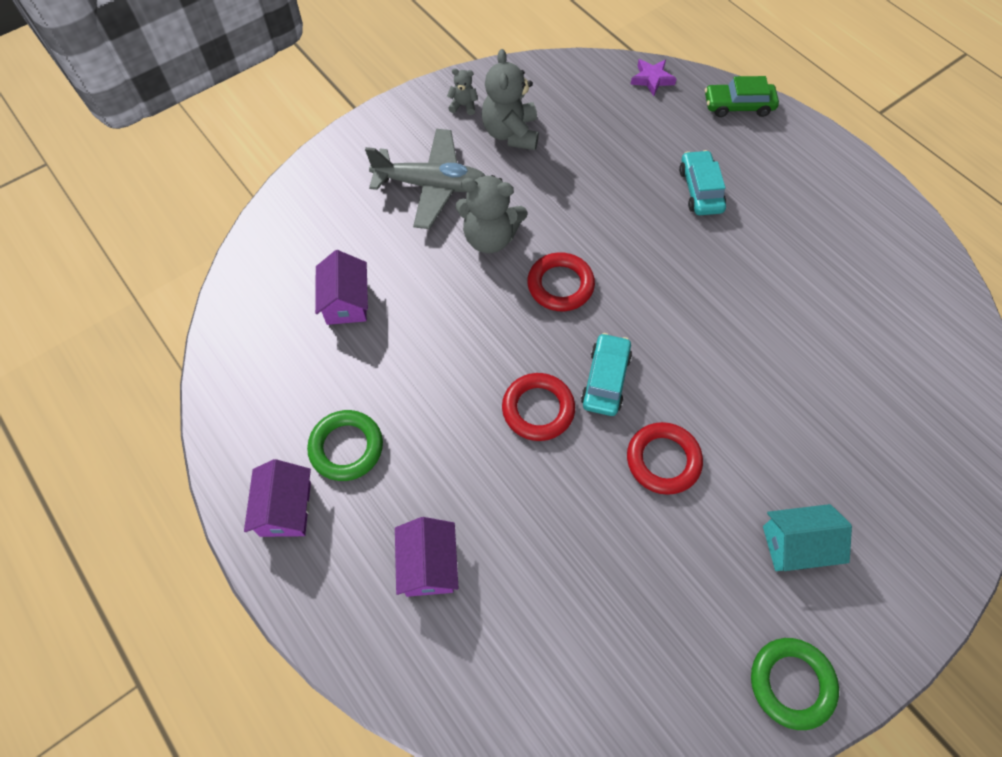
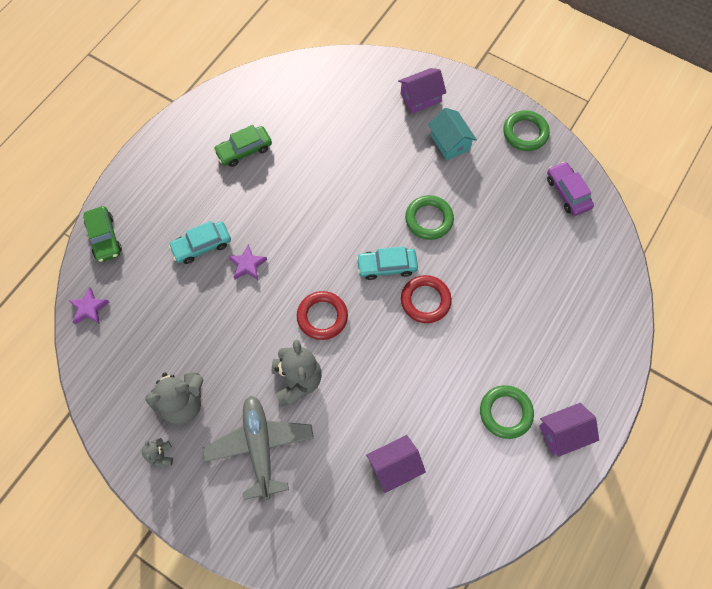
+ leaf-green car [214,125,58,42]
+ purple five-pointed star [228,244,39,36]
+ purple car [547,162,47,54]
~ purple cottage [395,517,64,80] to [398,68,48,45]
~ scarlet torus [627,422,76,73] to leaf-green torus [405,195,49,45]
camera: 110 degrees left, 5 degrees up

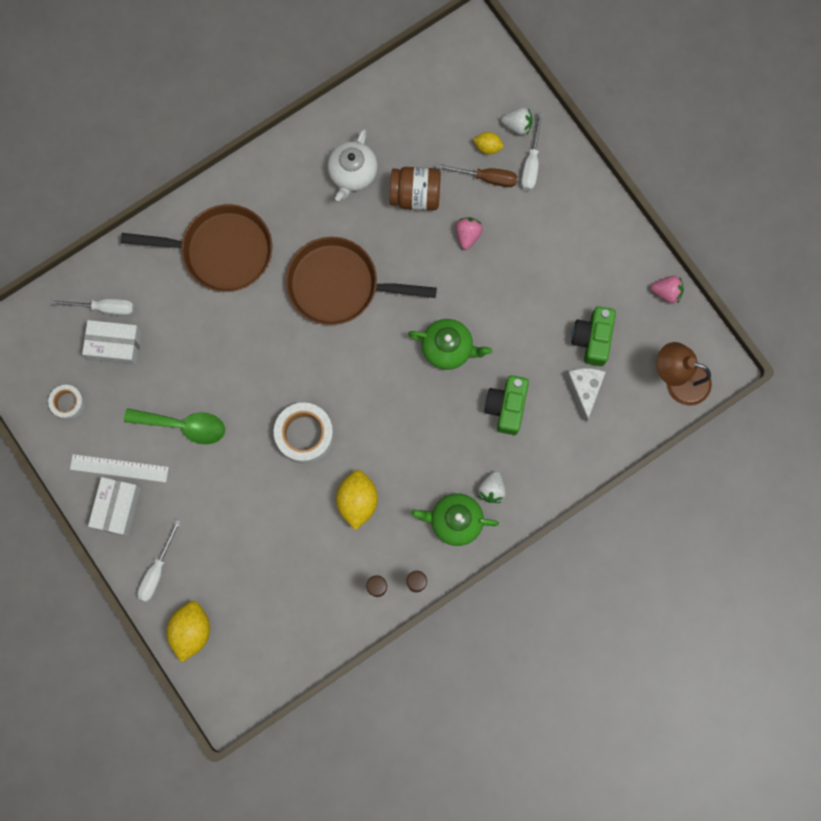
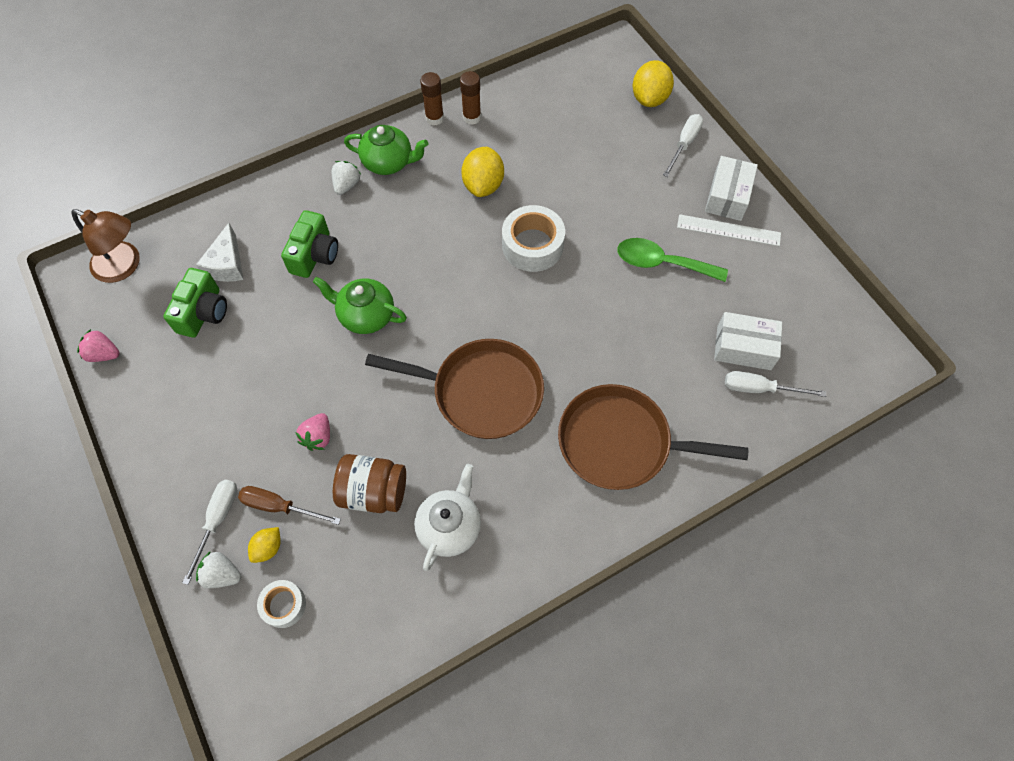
~ pure white tape [48,385,37,35] to [257,580,49,48]
~ yellow citrus fruit [473,132,31,22] = [248,527,33,36] 75 degrees counterclockwise
camera: 175 degrees left, 15 degrees down

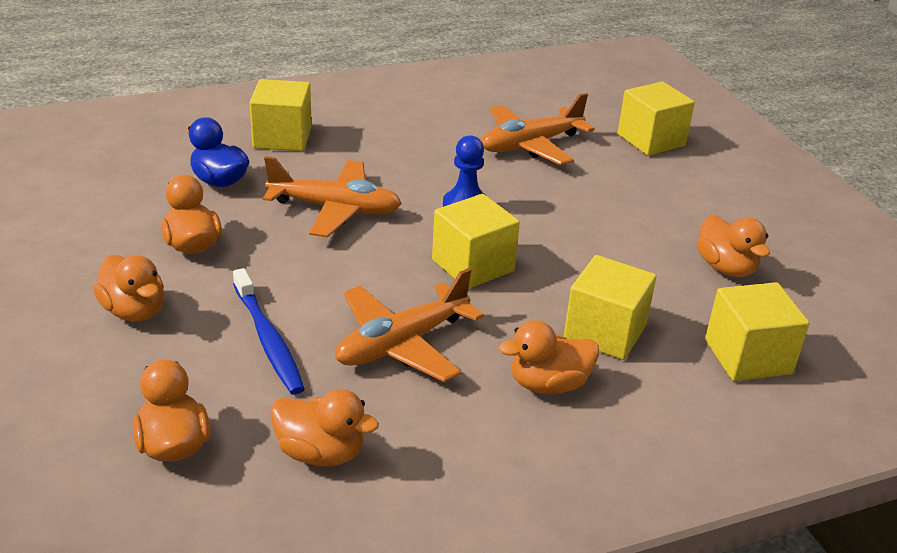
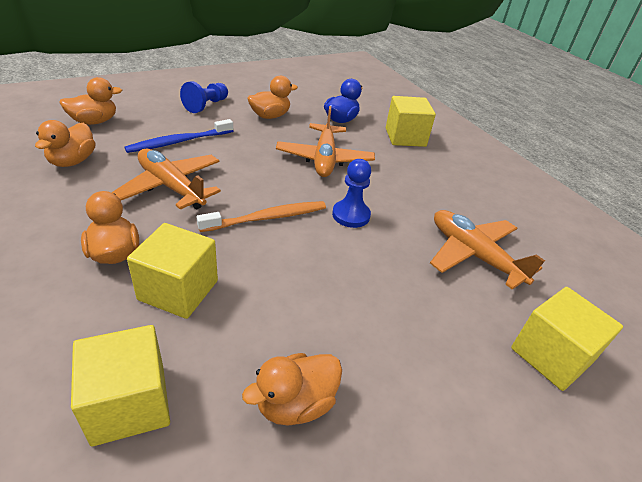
~ bright orange rubber duck [93,255,71,66] to royal blue chess pawn [180,81,48,32]
~ yellow solid cube [432,194,88,95] to bright orange dental brush [196,201,130,31]
camera: 80 degrees right, 5 degrees up

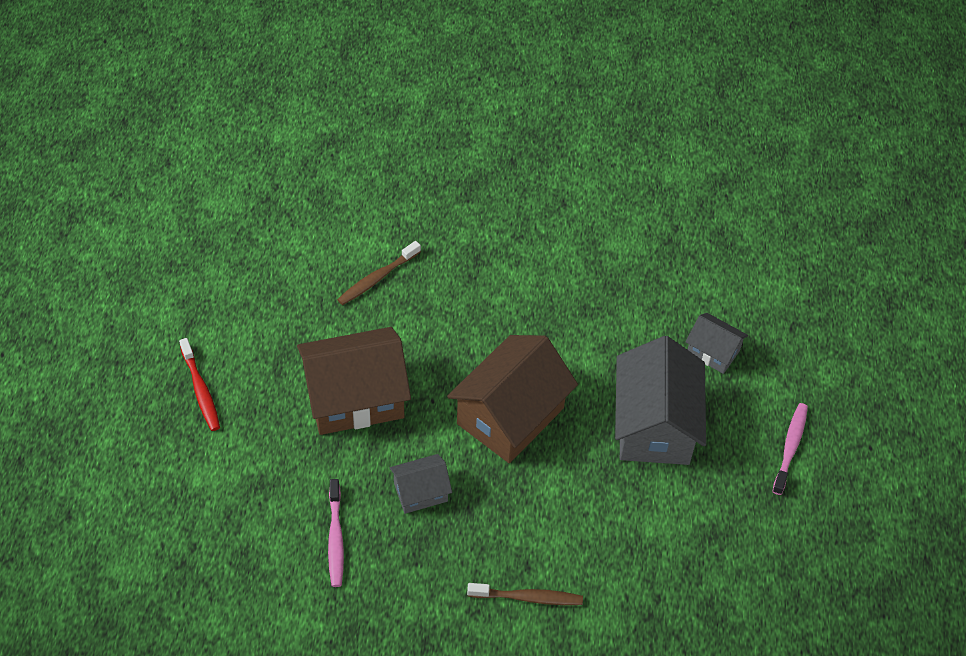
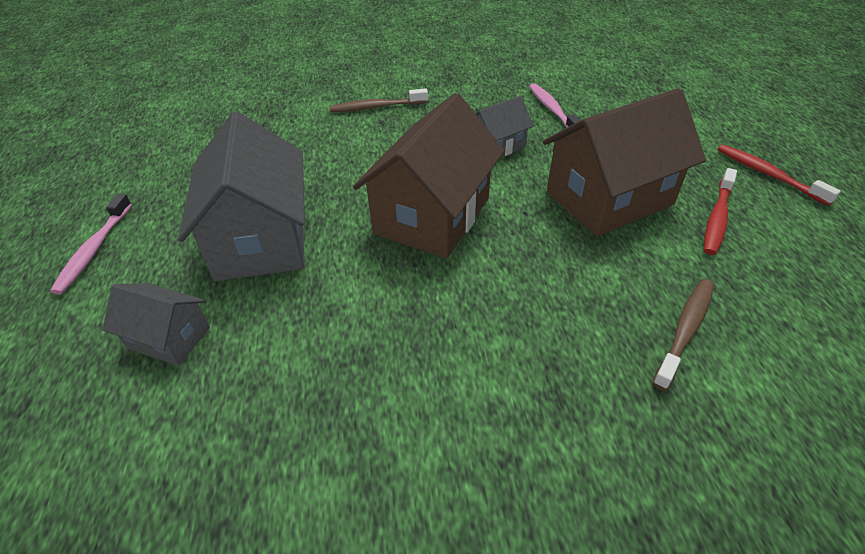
+ scarlet dental brush [704,168,33,87]
camera: 170 degrees right, 10 degrees down

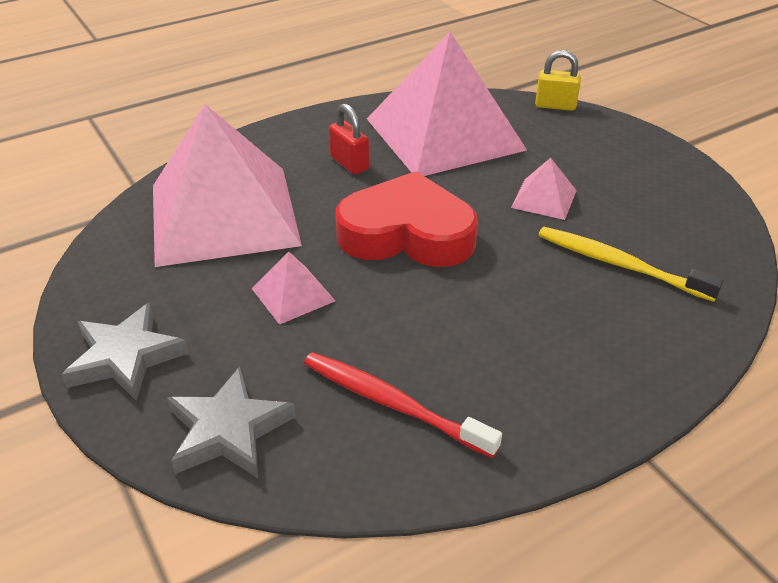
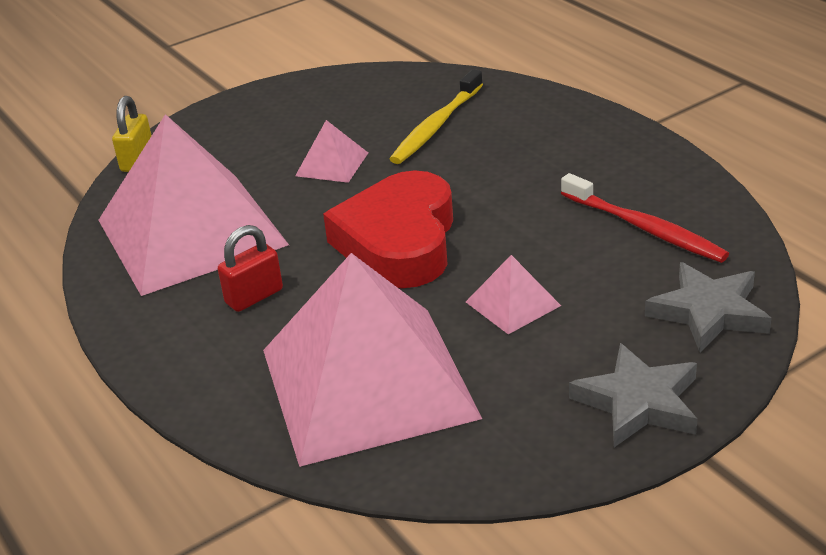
~ scarlet dental brush [304,352,198,106] = [561,173,168,90] 75 degrees counterclockwise
camera: 90 degrees left, 5 degrees down

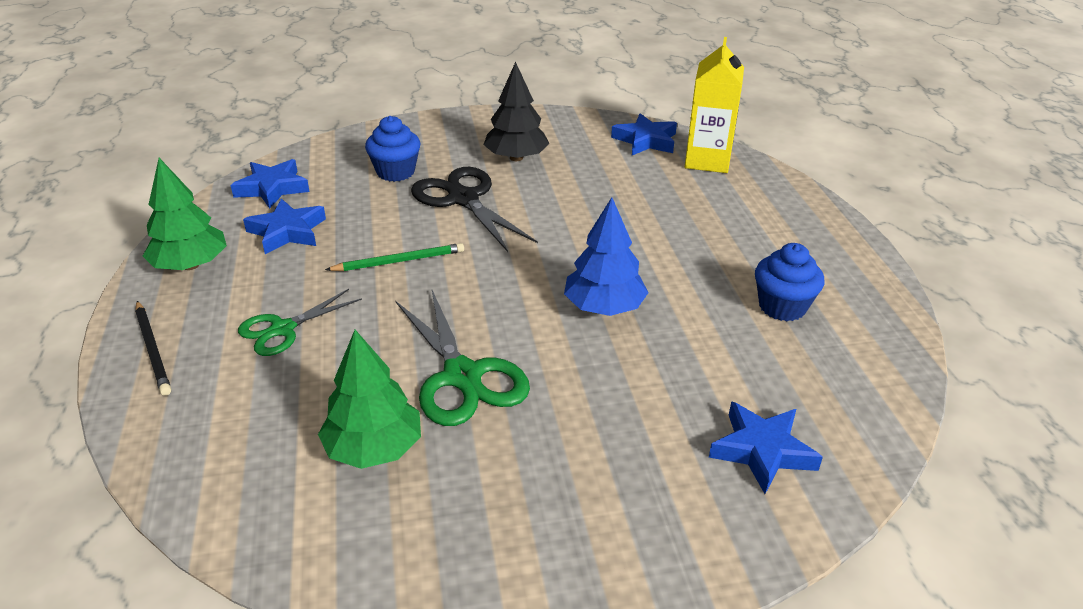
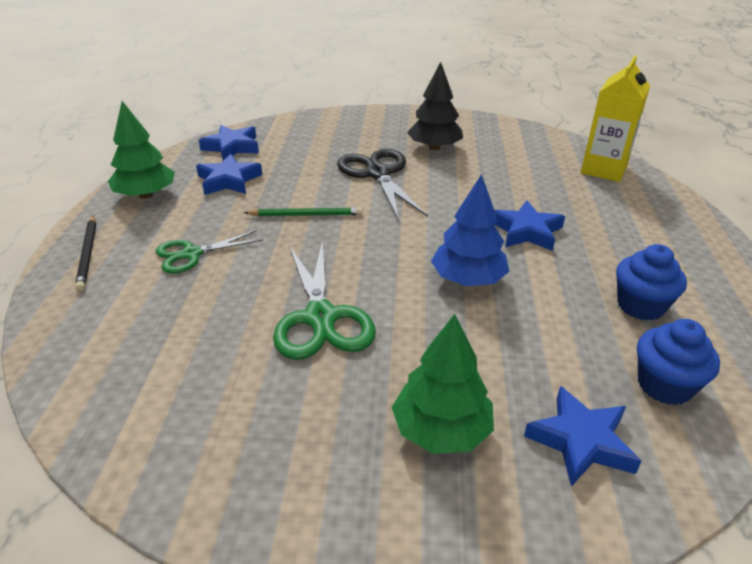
~ leaf-green fir tree [318,330,103,139] to [392,314,102,140]
~ royal blue muffin [365,116,56,66] to [637,319,83,86]
~ royal blue five-pointed star [611,113,66,42] to [494,200,71,51]
camera: 15 degrees right, 0 degrees up

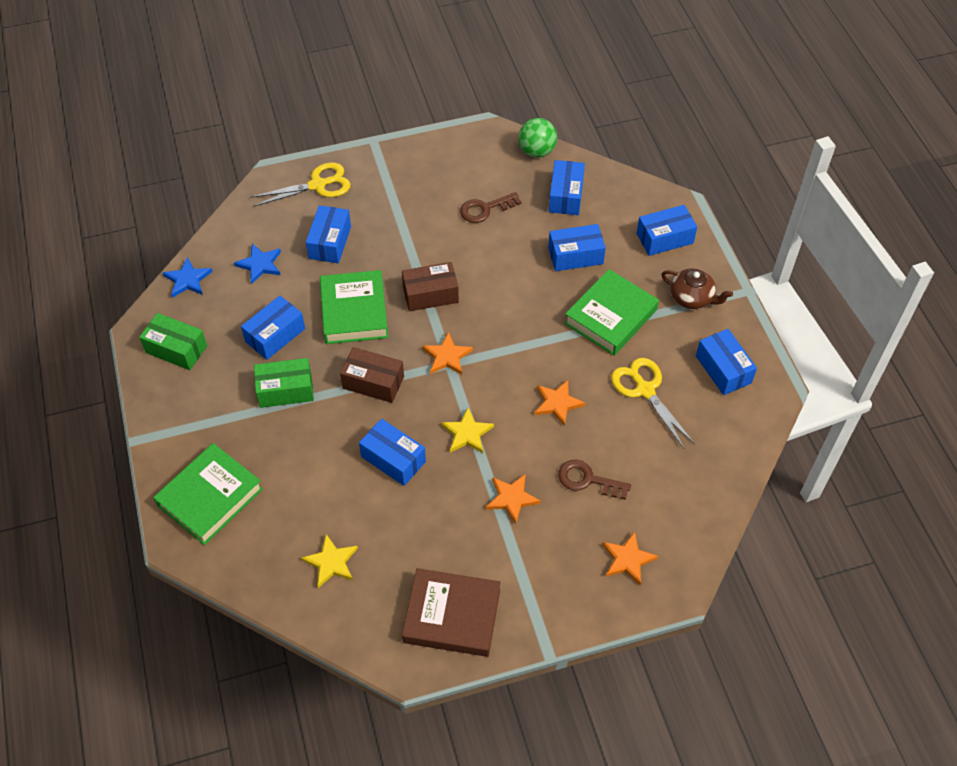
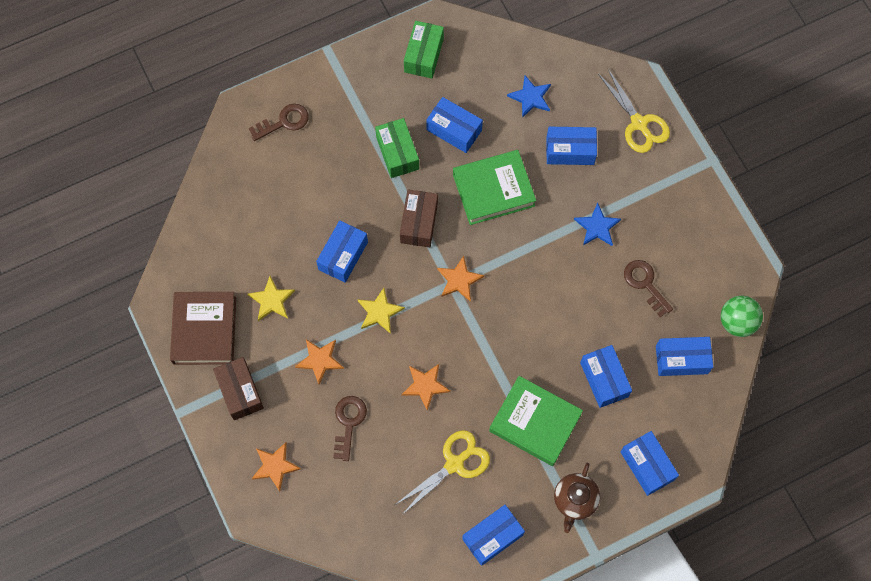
~ royal blue five-pointed star [163,257,50,41] to [574,203,47,43]
~ yellow five-pointed star [301,534,57,54] to [247,276,48,45]
~ brown box [402,262,57,49] to [213,357,51,63]
~ leaf-green hardcover [153,443,110,102] to brown door key [249,104,60,37]
camera: 80 degrees right, 15 degrees up

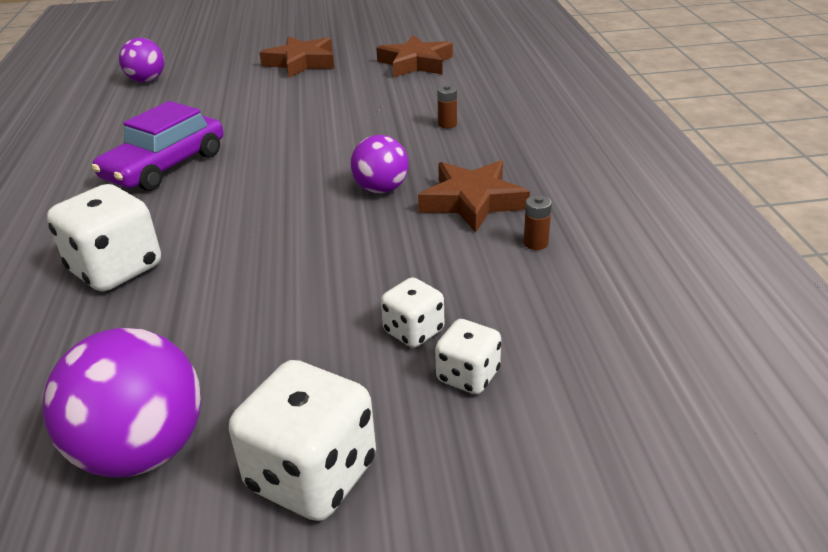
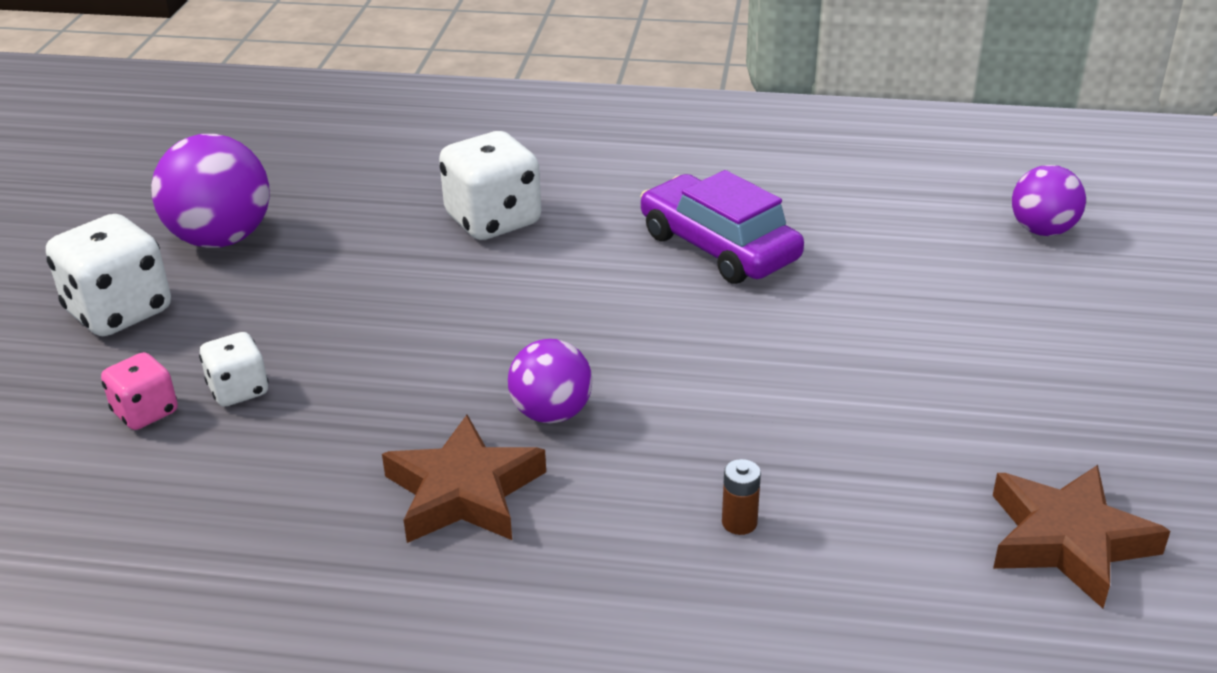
- brown five-pointed star [259,36,75,42]
- brown AA battery [524,195,28,55]
~ pure white dice [435,319,66,75] to rose-pink dice [101,352,77,78]
camera: 105 degrees right, 0 degrees up

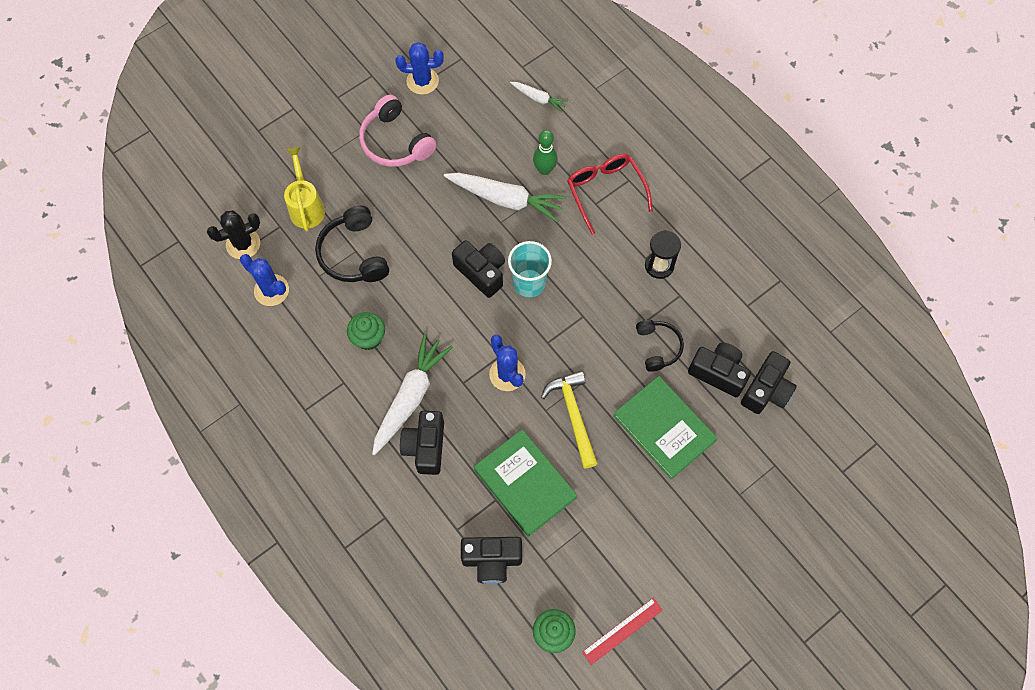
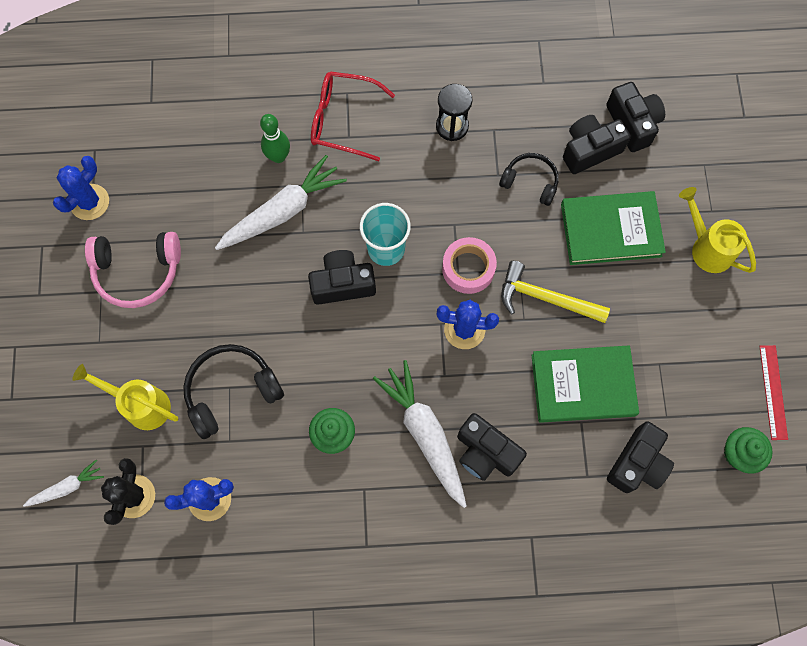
+ rose-pink tape [442,237,55,57]
+ yellow watering pot [679,187,77,86]
~ pure white carrot [510,82,58,30] to [23,460,81,47]
~ jet-black over-ear headphones [315,206,74,76] = [183,344,101,95] 135 degrees clockwise
camera: 55 degrees left, 5 degrees up

